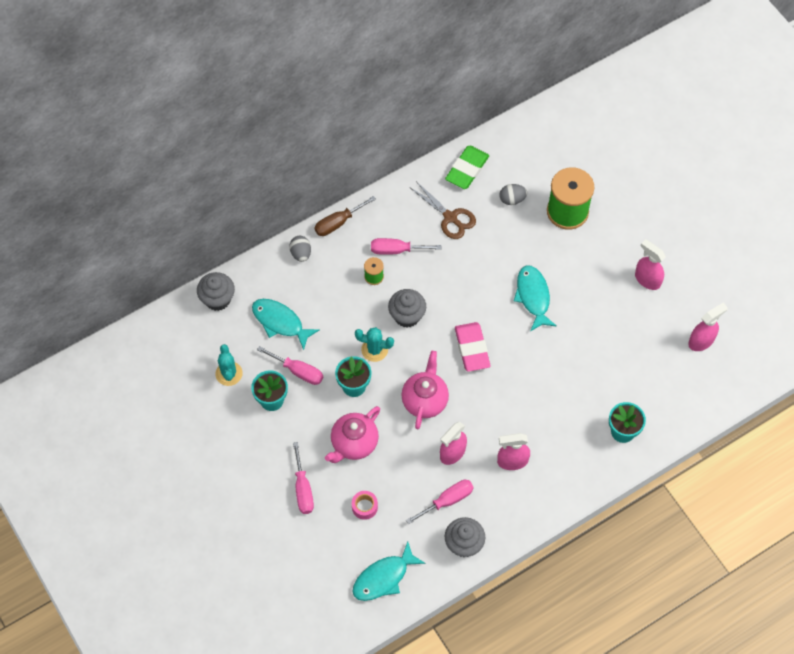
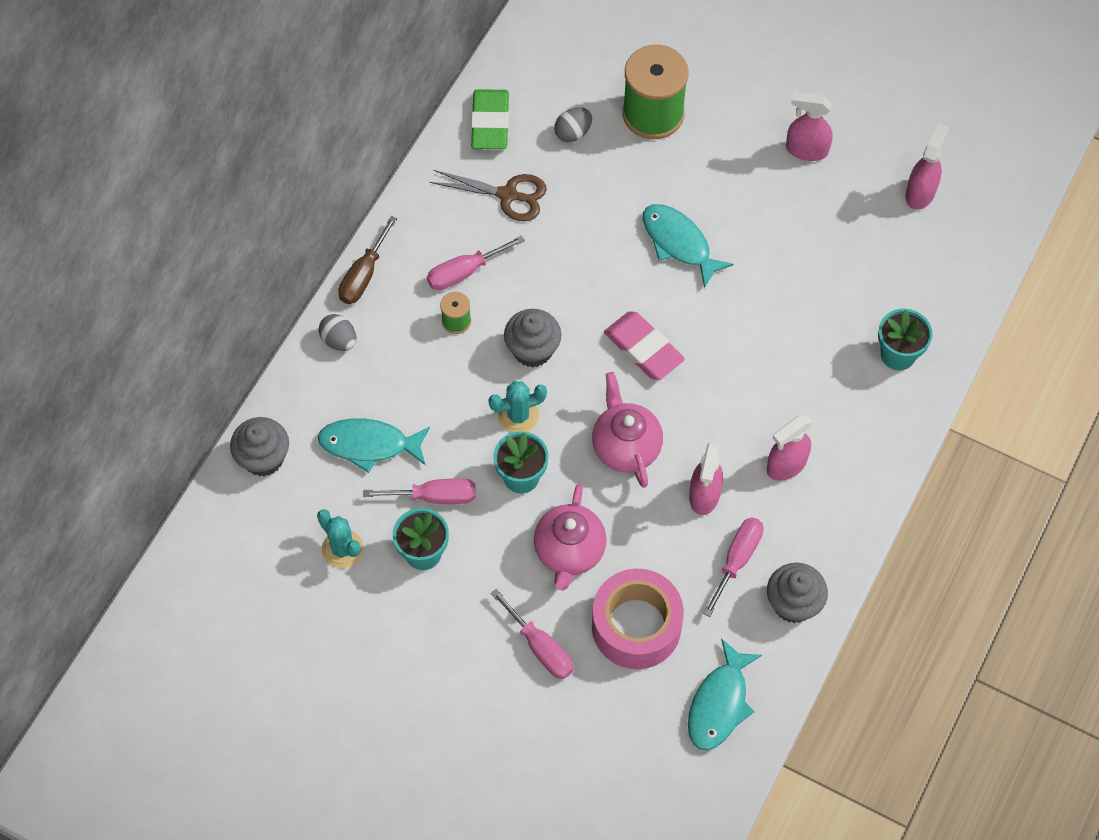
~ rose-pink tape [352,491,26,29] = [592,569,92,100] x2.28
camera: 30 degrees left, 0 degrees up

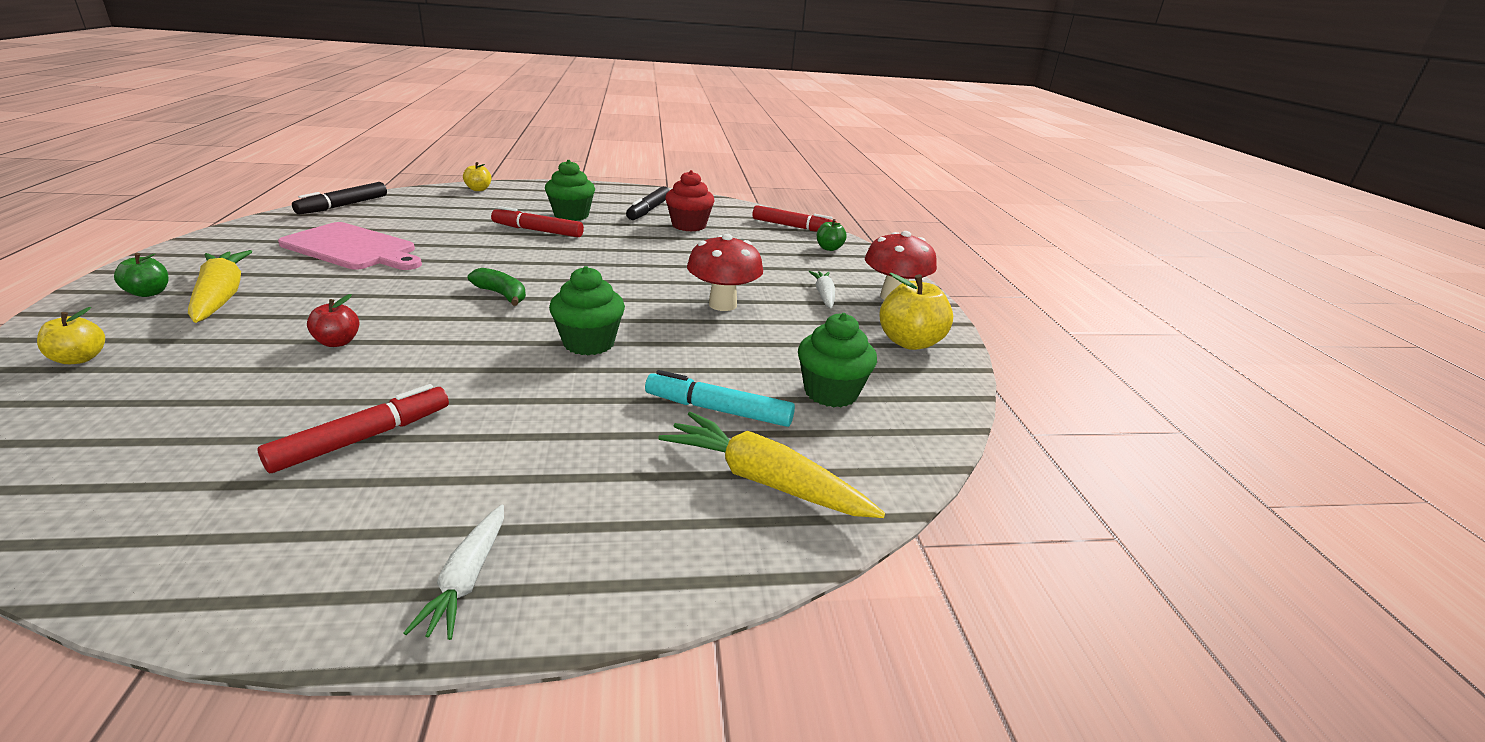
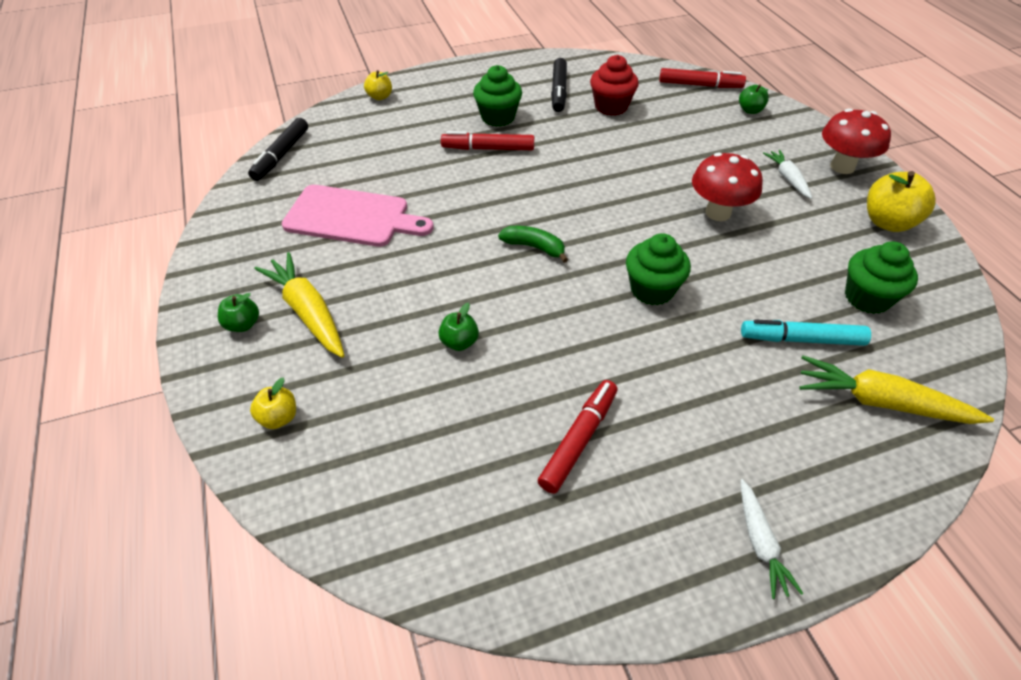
~ scarlet toy apple [307,294,52,53] to leaf-green toy apple [438,303,41,48]
camera: 10 degrees left, 20 degrees up

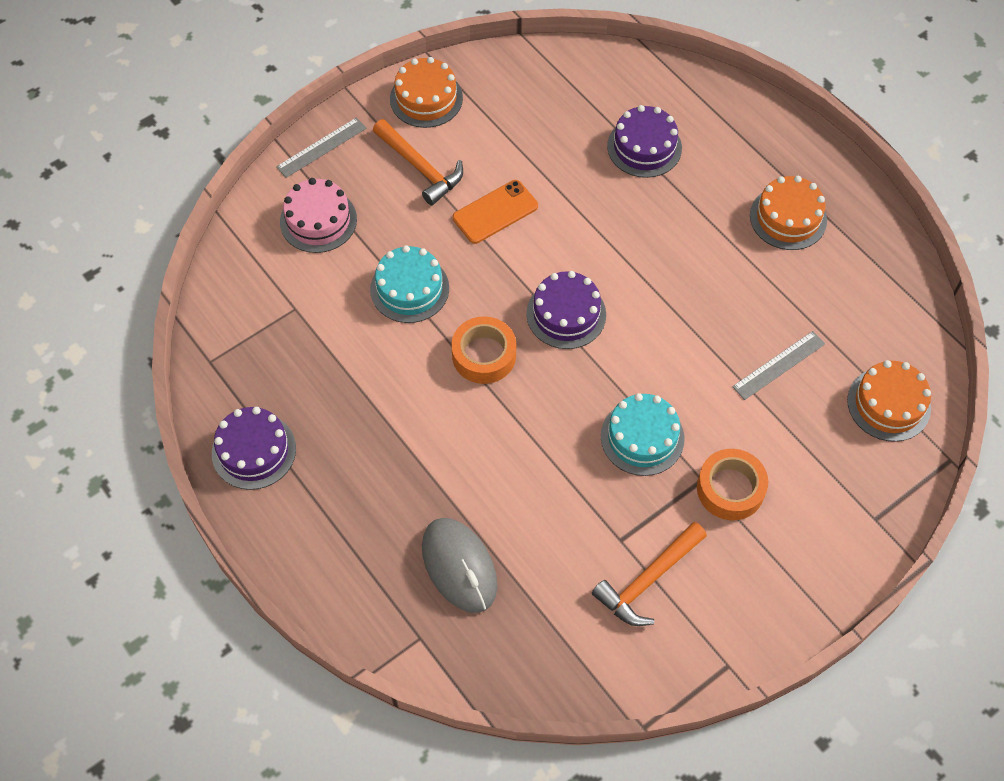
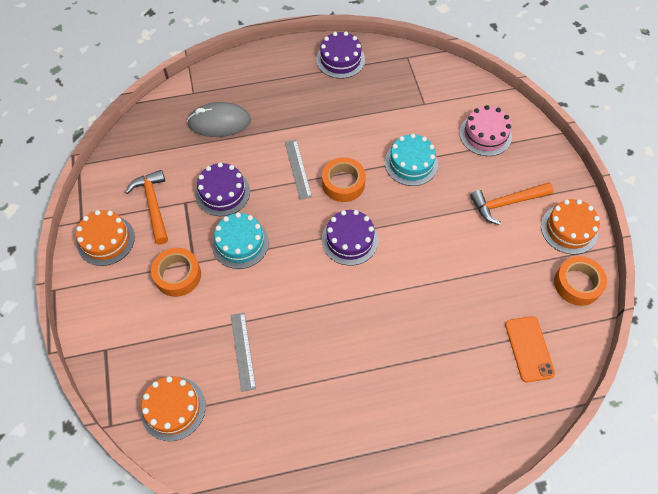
+ bright orange tape [554,256,53,50]
~ ash-grey measuring stick [276,117,90,61] to [285,140,27,60]
~ bright orange smartphone [453,180,85,64] to [505,316,50,66]
~ purple layer cake [607,105,75,73] to [195,162,55,54]
~ bright orange layer cake [750,176,77,74] to [76,210,59,56]
camera: 115 degrees right, 0 degrees up

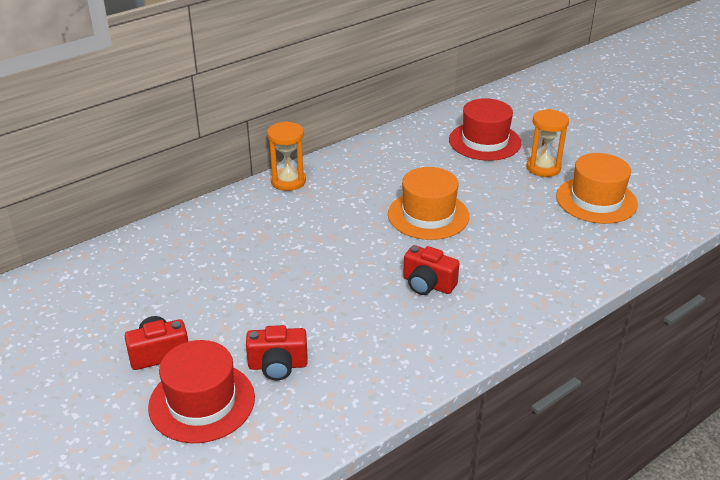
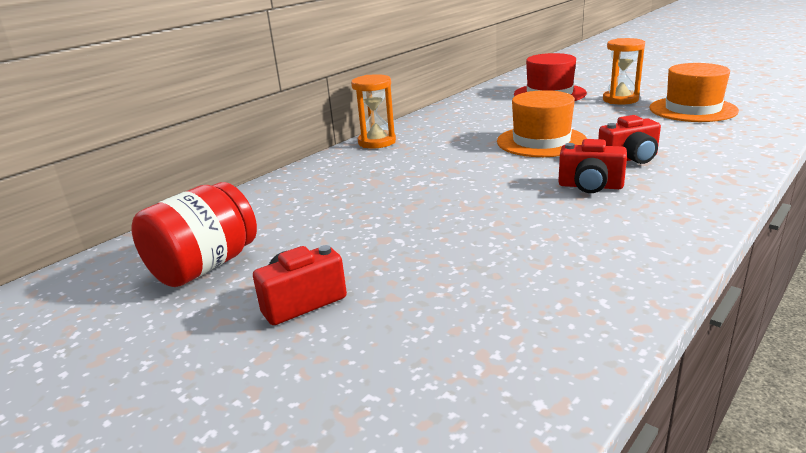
- scarlet hat [148,340,107,103]
+ scarlet jar [131,182,126,105]
~ scarlet photo camera [246,325,62,55] to [598,115,63,49]
camera: 10 degrees left, 10 degrees down

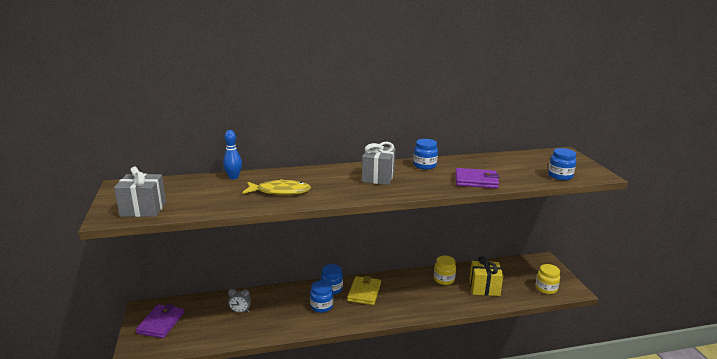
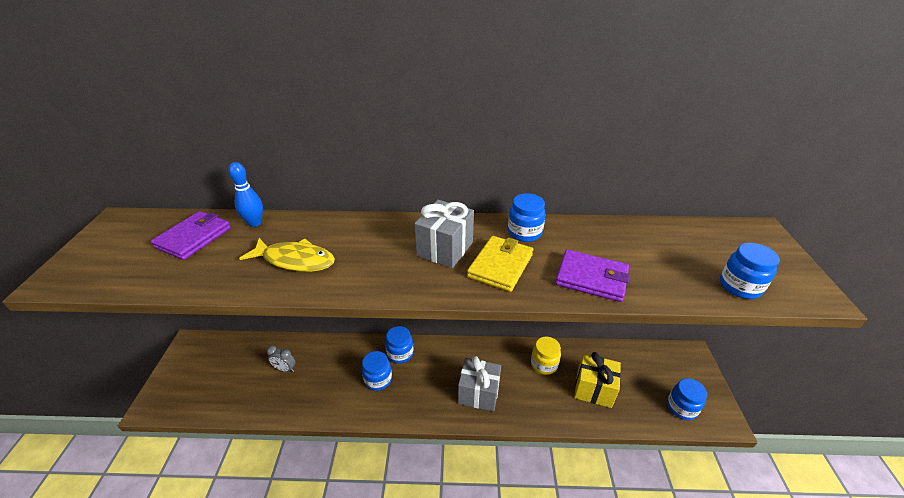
~ ash-grey present [114,167,52,50] to [458,356,43,55]
~ purple wallet [136,304,48,34] to [151,211,80,49]
~ yellow wallet [347,276,34,29] to [467,236,66,56]
~ yellow jar [536,264,24,30] to royal blue jar [667,378,41,42]
camera: 15 degrees right, 15 degrees up

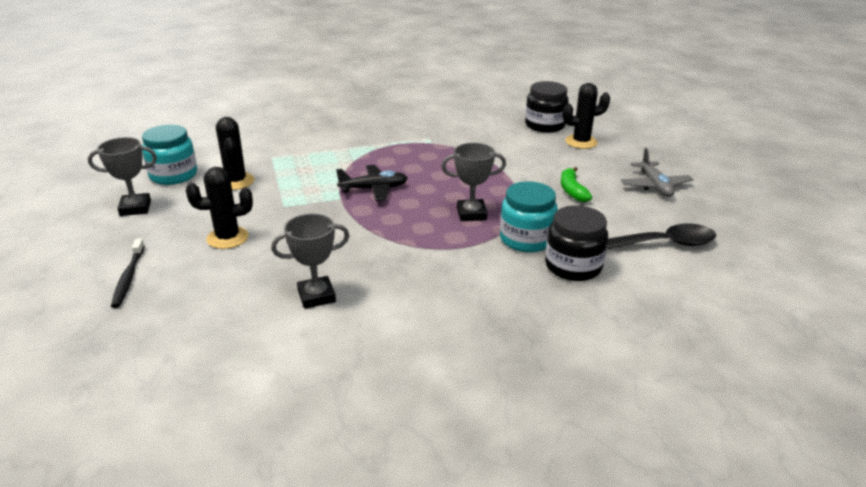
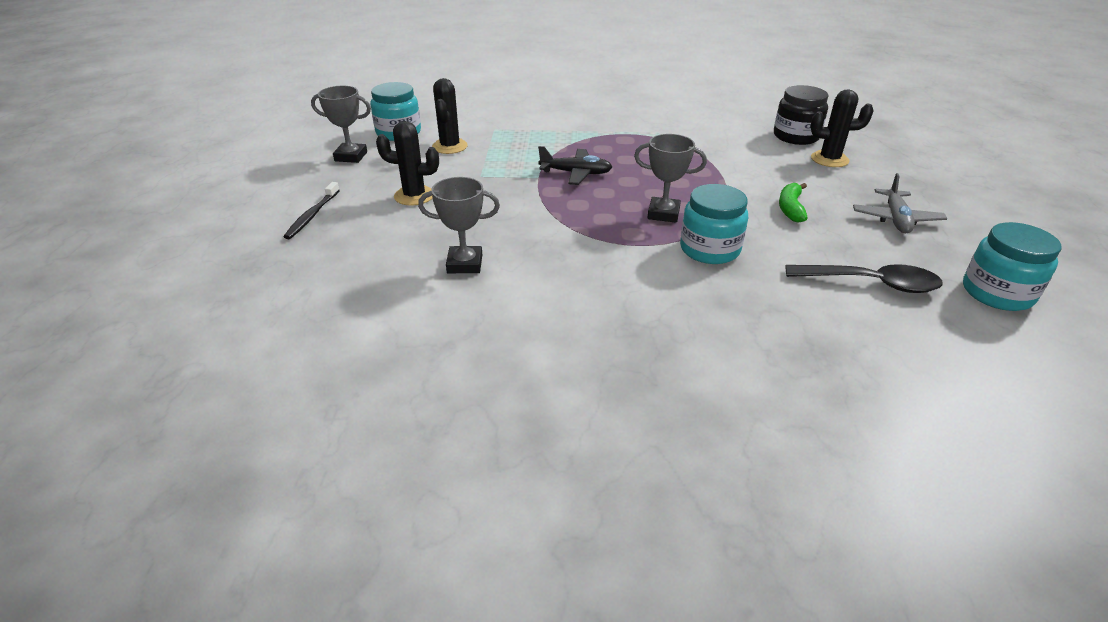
- jet-black jar [545,205,63,76]
+ aqua jar [963,222,98,89]
camera: 20 degrees right, 5 degrees up

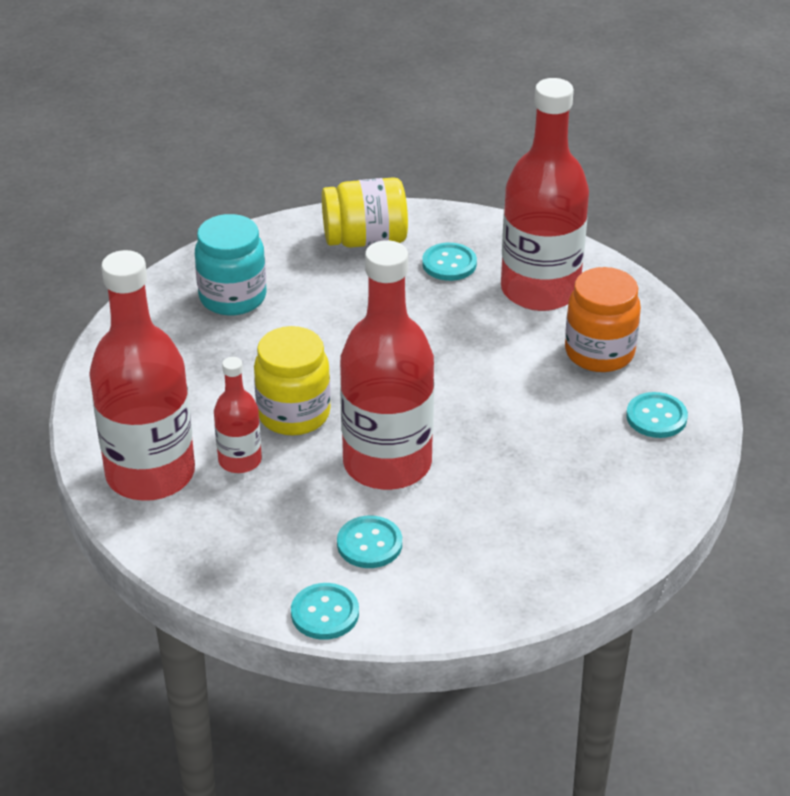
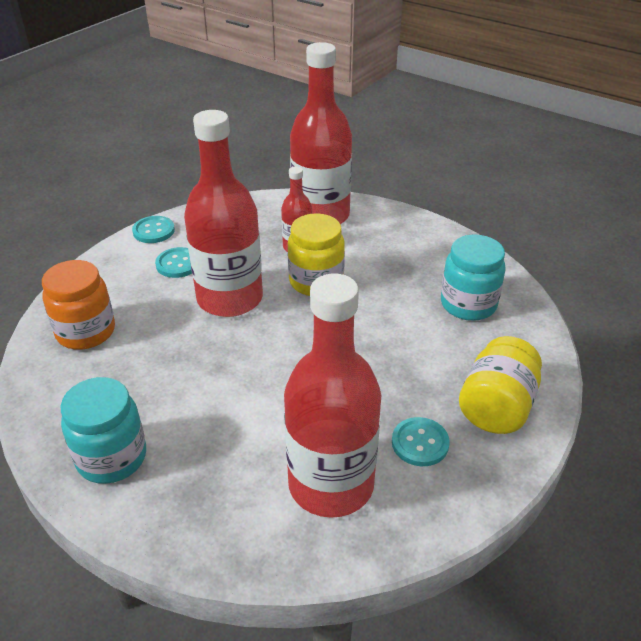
~ bright orange jar [565,267,76,105] to [42,260,73,90]
~ aqua shirt button [626,392,62,46] to aqua jar [61,377,85,107]
camera: 125 degrees right, 0 degrees up

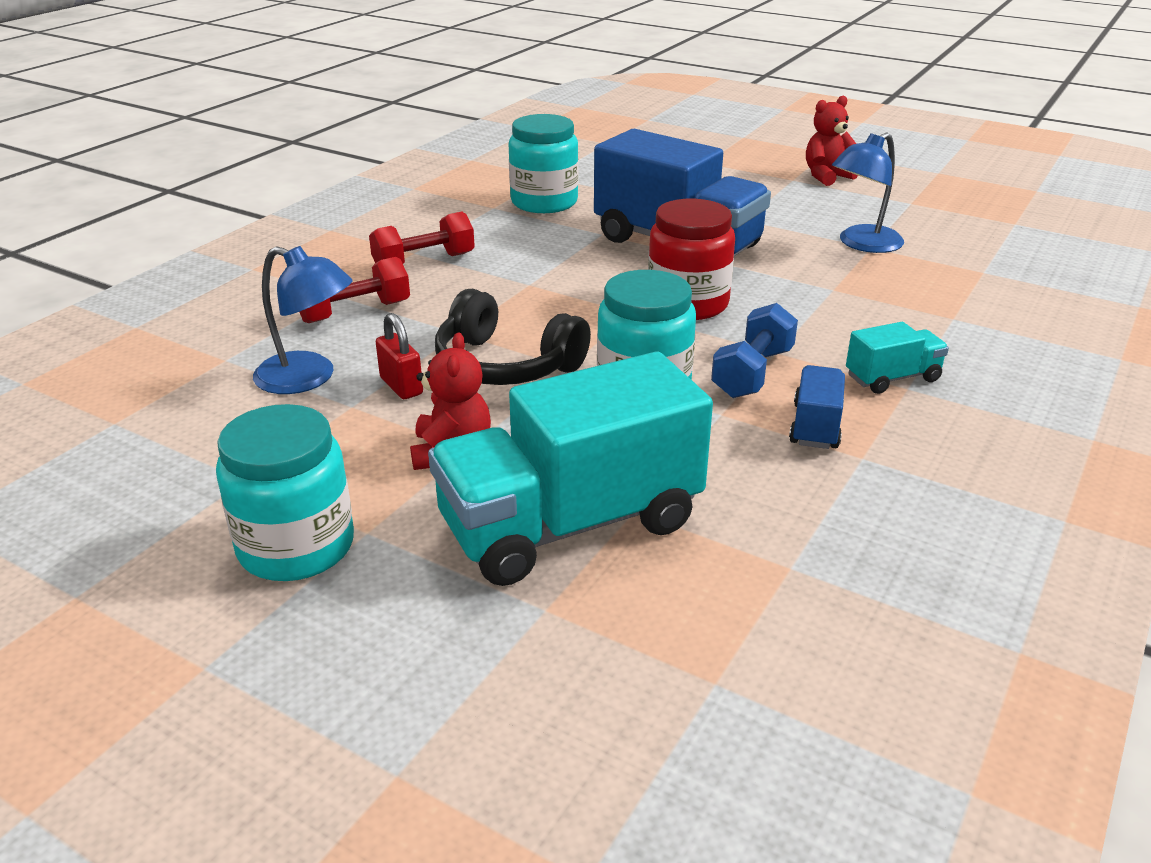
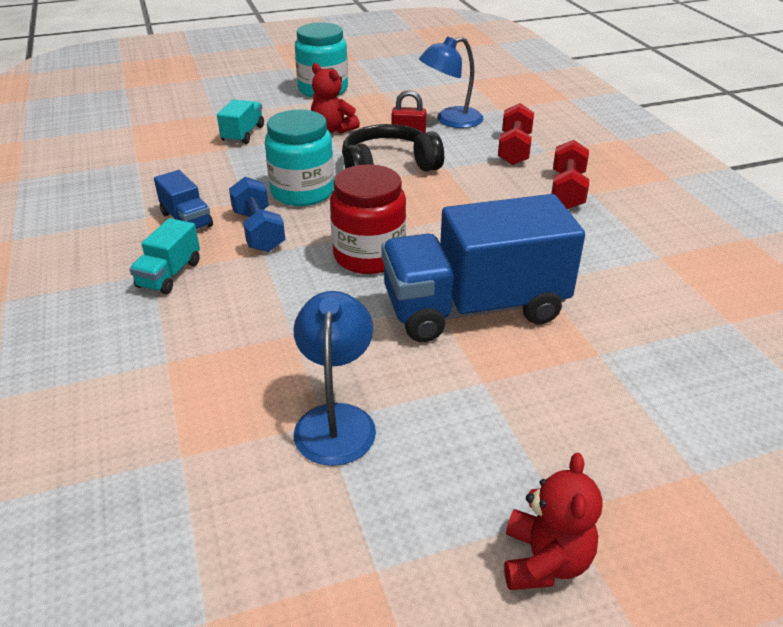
- aqua jar [509,114,70,99]
~ aqua truck [428,352,285,234] = [217,100,47,44] x0.45
camera: 130 degrees right, 5 degrees up

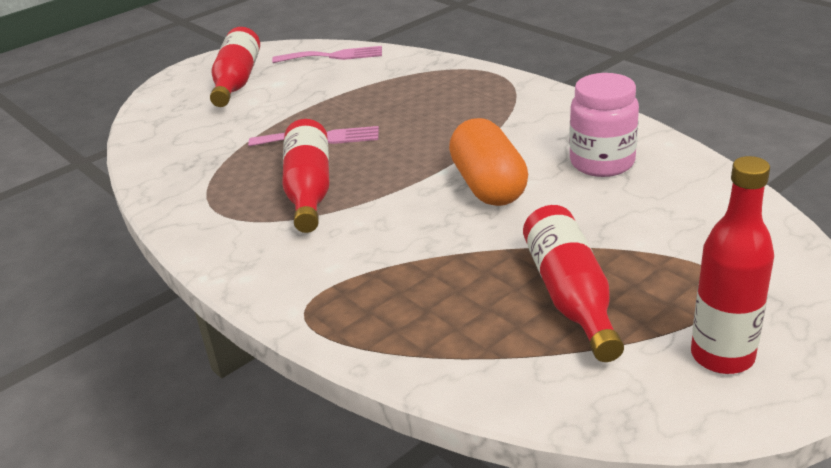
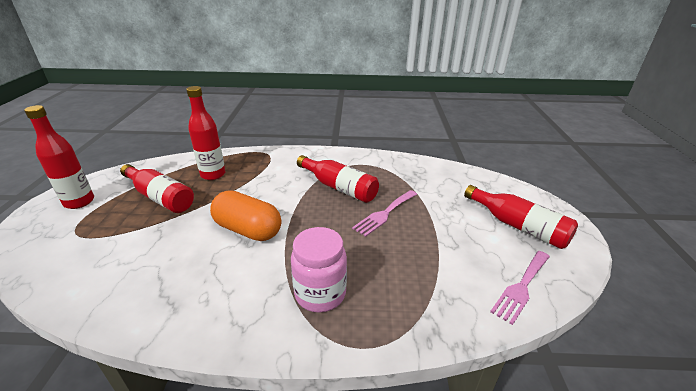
+ scarlet drink bottle [186,86,39,94]
~ rose-pink jar [569,73,70,104] to [291,227,56,86]
camera: 130 degrees right, 0 degrees up

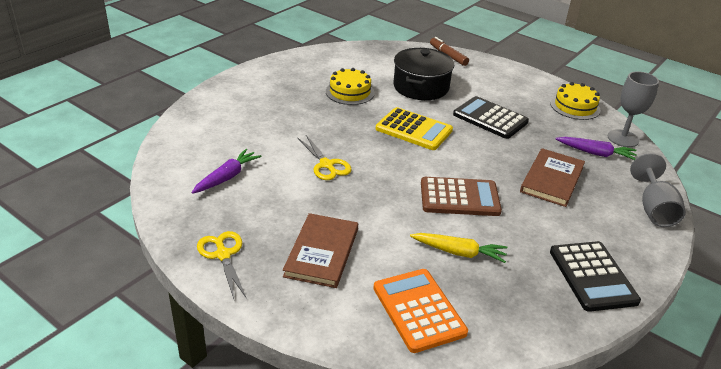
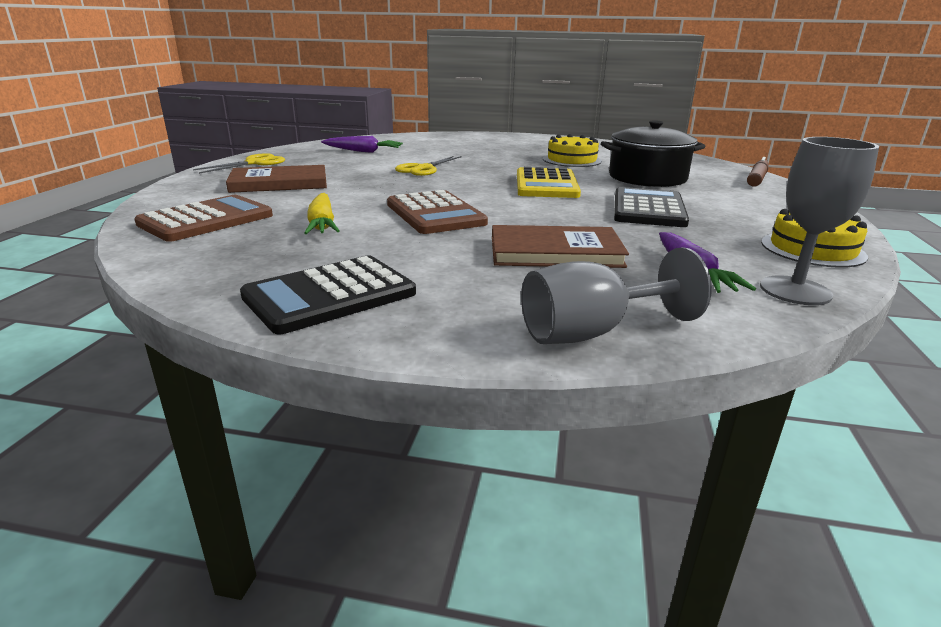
~ bright orange adding machine [373,269,95,84] to brown adding machine [134,195,139,47]
camera: 65 degrees right, 10 degrees down

